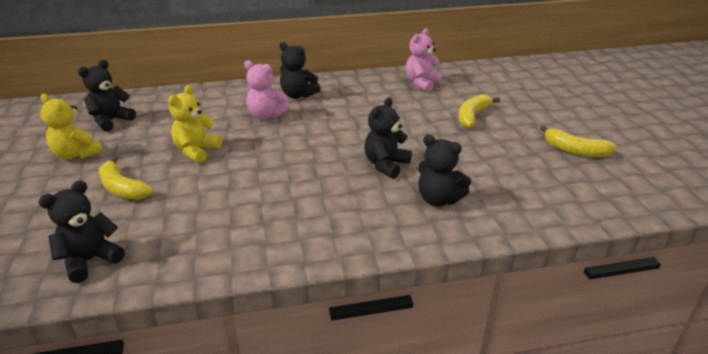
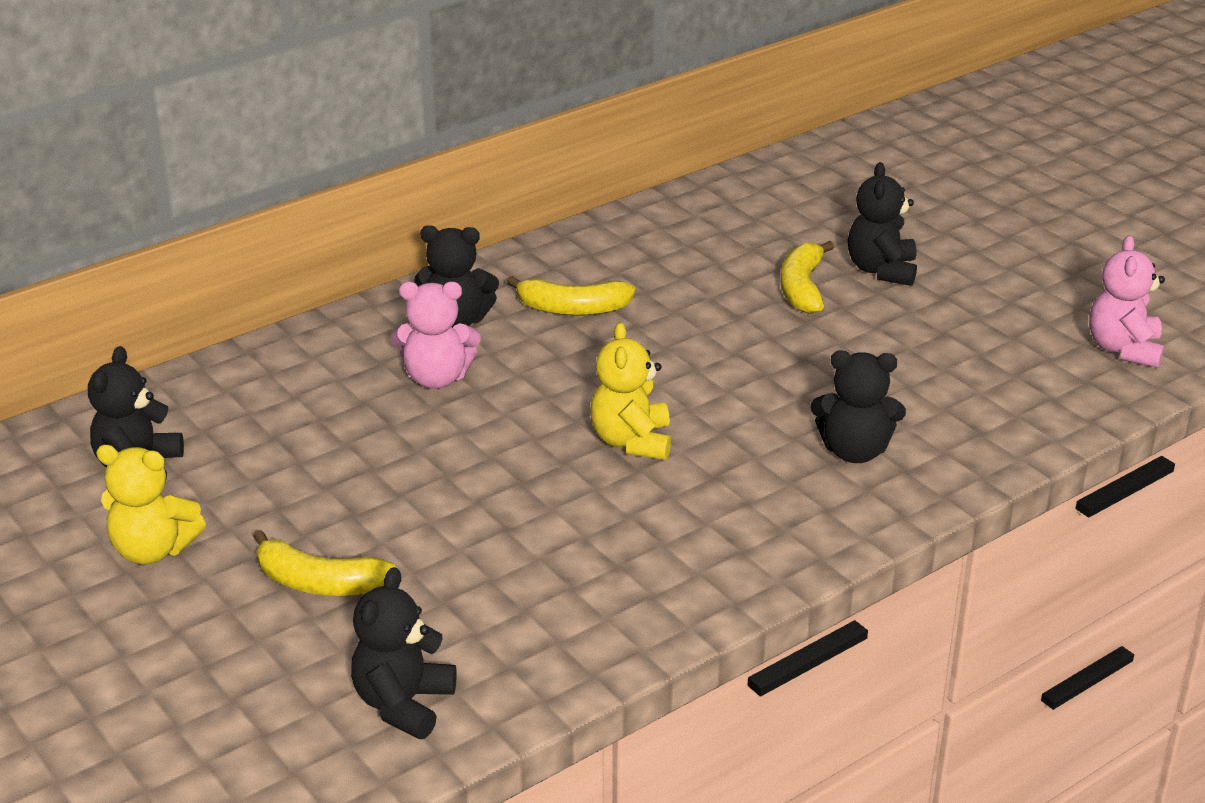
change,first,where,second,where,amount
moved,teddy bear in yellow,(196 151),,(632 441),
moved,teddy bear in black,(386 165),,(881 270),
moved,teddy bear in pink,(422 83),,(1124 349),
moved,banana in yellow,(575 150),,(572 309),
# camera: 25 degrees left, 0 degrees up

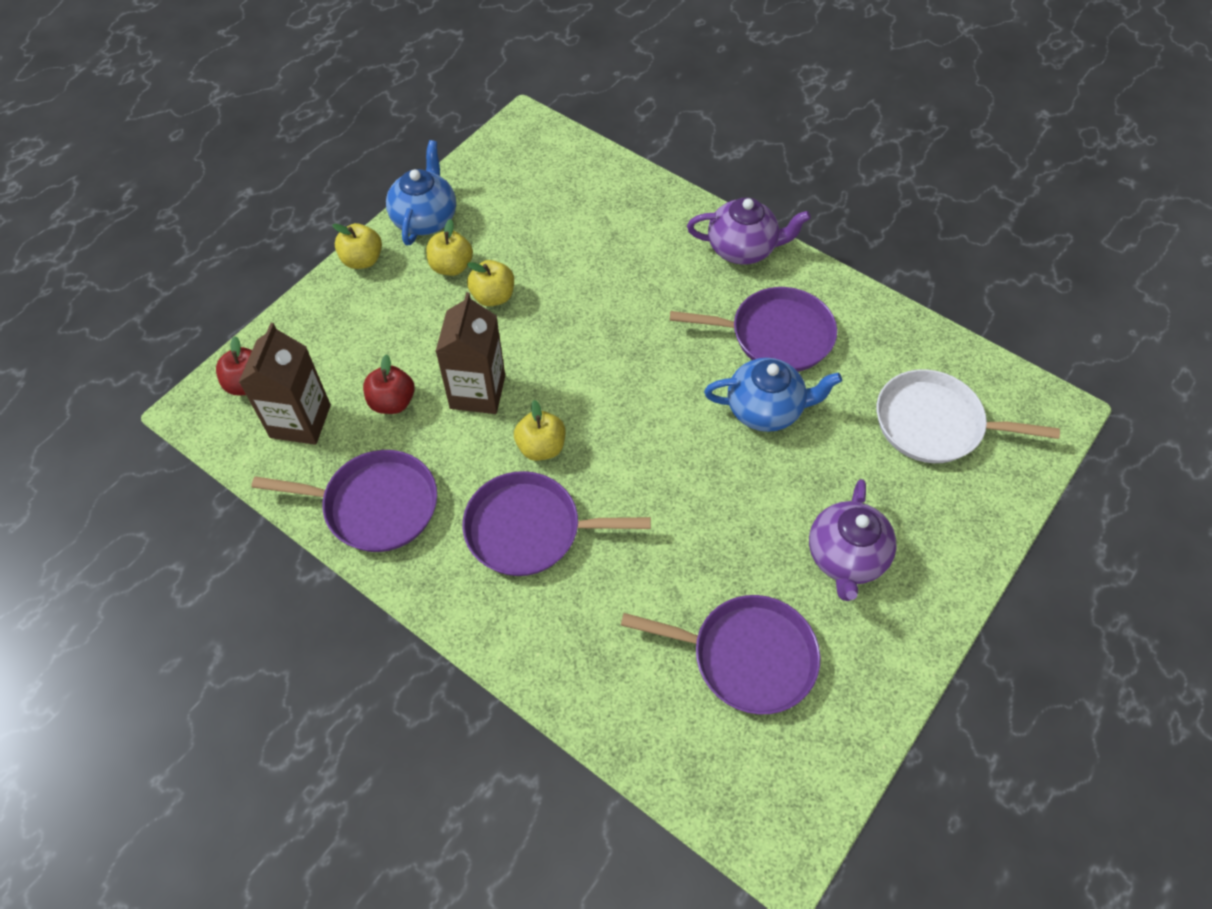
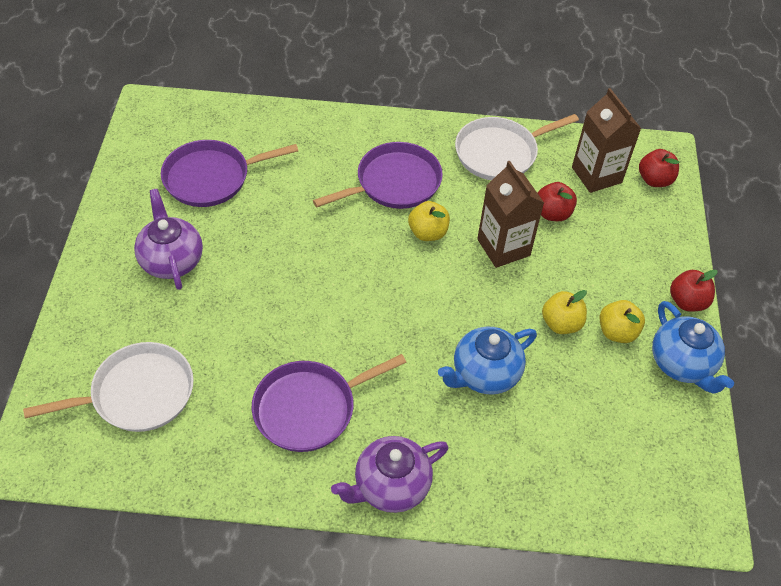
change,first,where,second,where,amount
moved,teapot in blue,(766 409),,(484 374),
recoloured,pan in purple,(375 505),pan in white,(500 153),
recoloured,apple in yellow,(362 260),apple in red,(687 302),
# camera: 145 degrees right, 5 degrees down

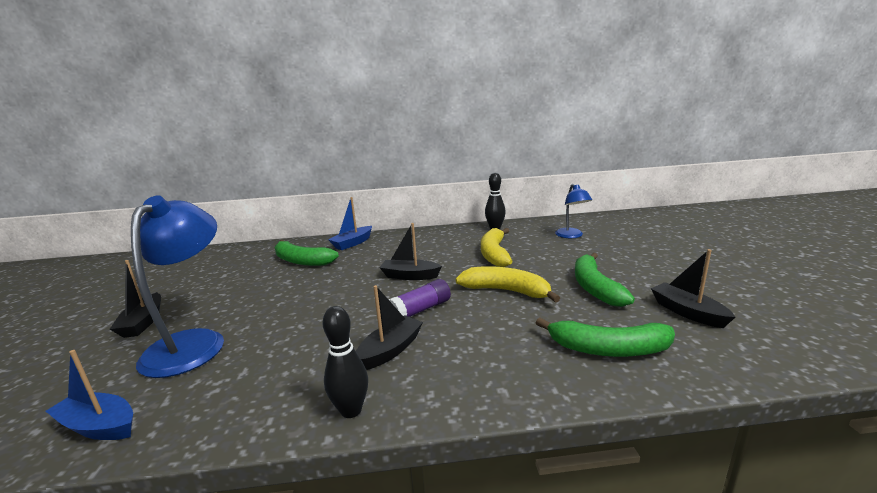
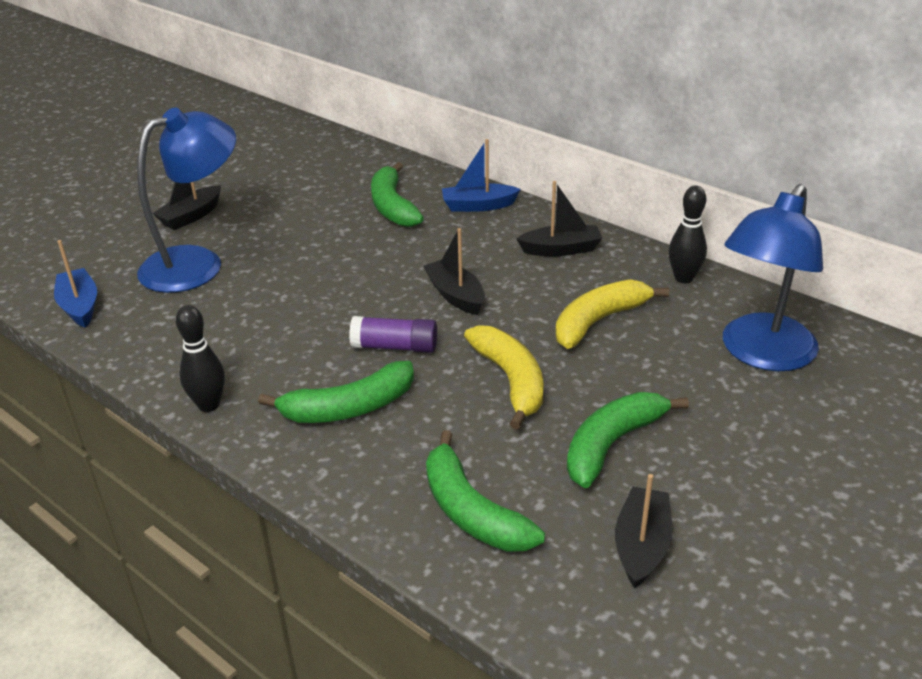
change,first,where,second,where,amount
added,,,banana in green,(349 408),
moved,boat in black,(390 350),,(561 249),
resized,lamp in blue,(571 236),,(761 354),x1.87
# camera: 45 degrees right, 15 degrees up

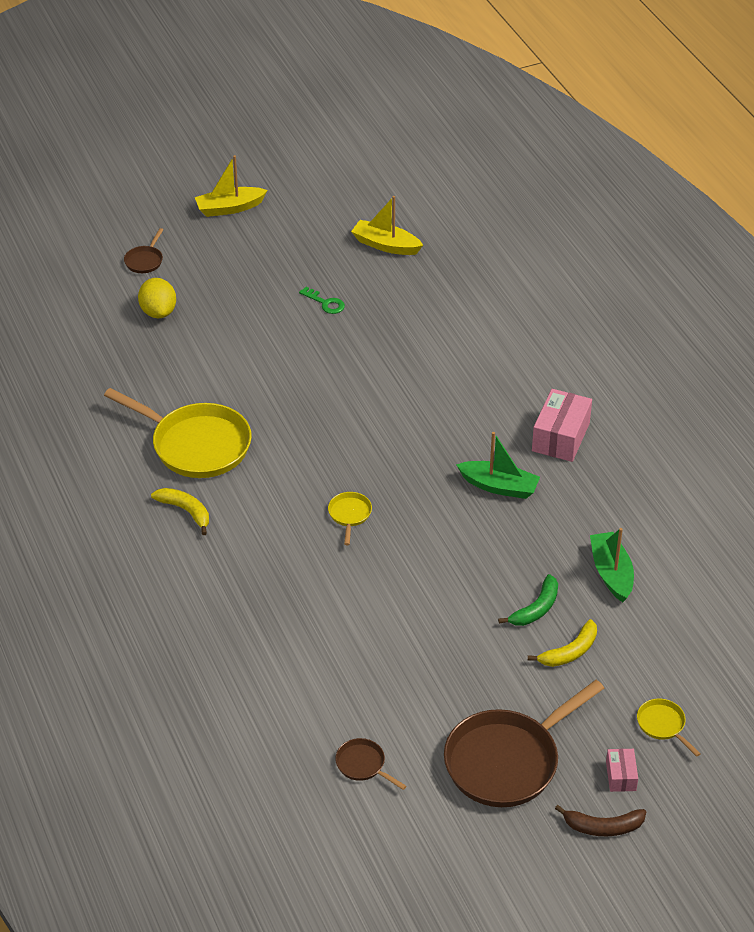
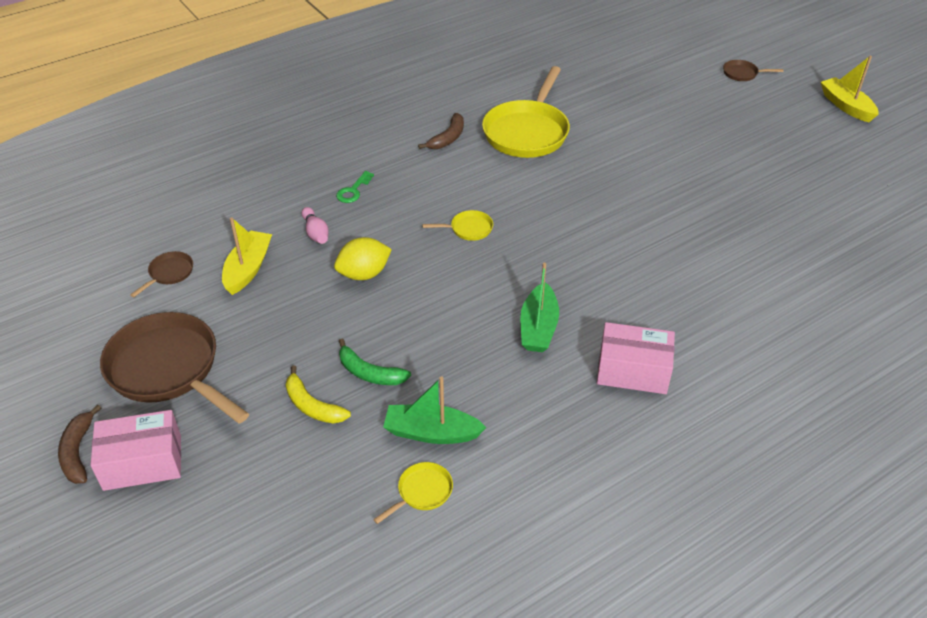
change,first,where,second,where,amount
added,,,bowling pin in pink,(316 233),
moved,lemon in yellow,(158 312),,(364 274),
moved,key in green,(325 303),,(353 191),
moved,boat in yellow,(386 245),,(248 269),
moved,pan in yellow,(663 725),,(422 492),
recoloured,banana in yellow,(185 511),banana in brown,(448 138),
turned,boat in green,(611 573),,(432 433),150 degrees counterclockwise
resized,box in pink,(621 776),,(142 462),x1.89
# camera: 80 degrees right, 0 degrees up

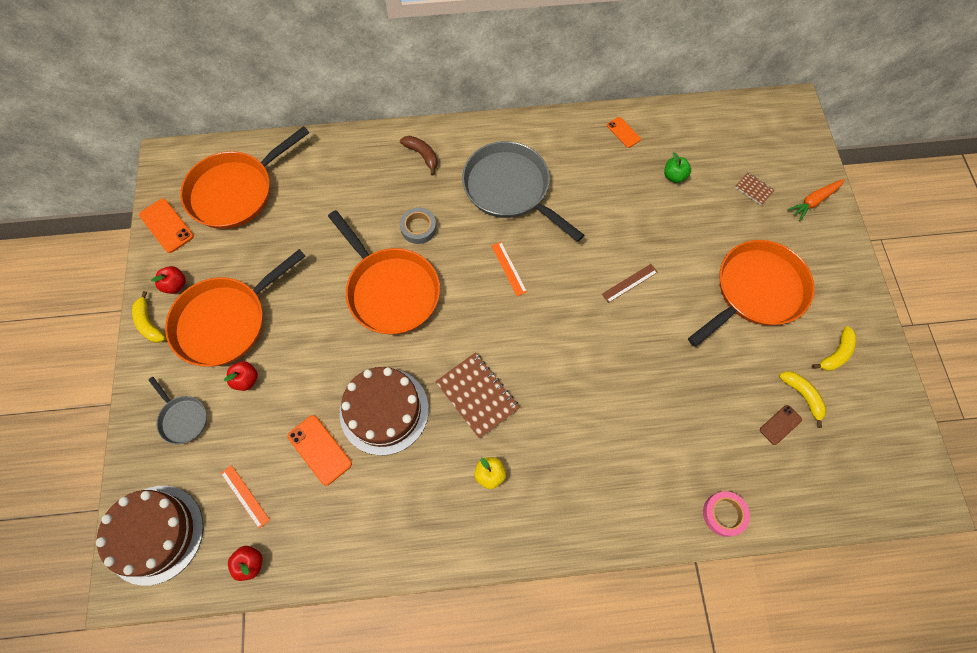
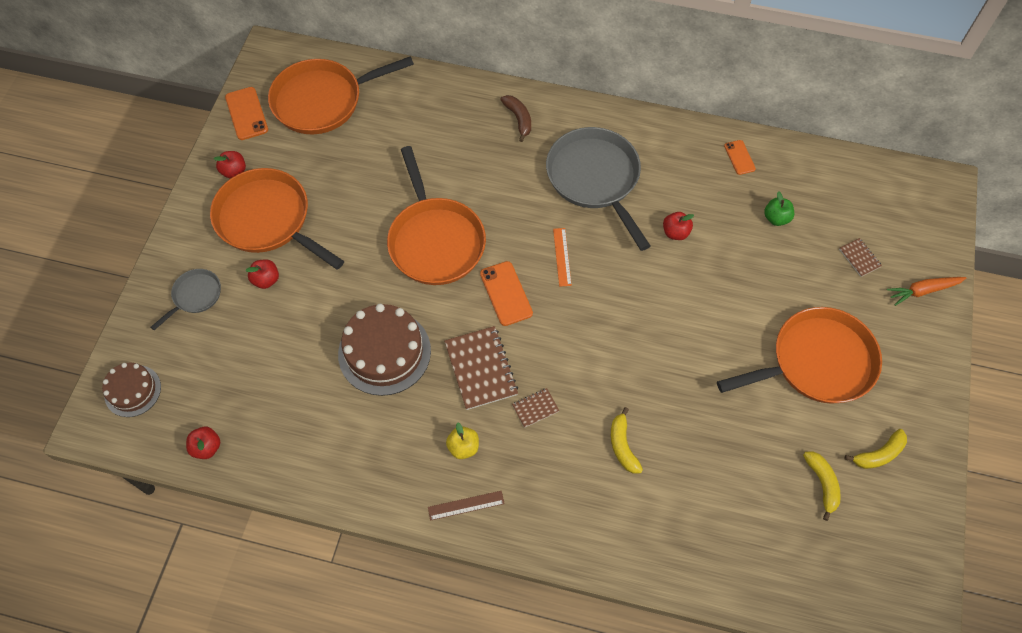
change,first,where,second,where,amount
removed,ruler in orange,(245 496),,,
removed,tape in grey,(418 228),,,
removed,tape in pink,(724 514),,,
removed,phone in brown,(780 424),,,
added,,,notebook in brown,(535 408),
added,,,apple in red,(675 232),
moved,banana in yellow,(149 323),,(622 445),
moved,phone in orange,(319 450),,(506 293),
moved,ruler in brown,(629 283),,(466 505),
turned,pan in grey,(182 418),,(195 296),120 degrees counterclockwise
turned,pan in orange,(226 321),,(267 220),60 degrees clockwise
resized,cake in brown,(155 534),,(132 391),x0.59
# camera: 20 degrees right, 5 degrees down

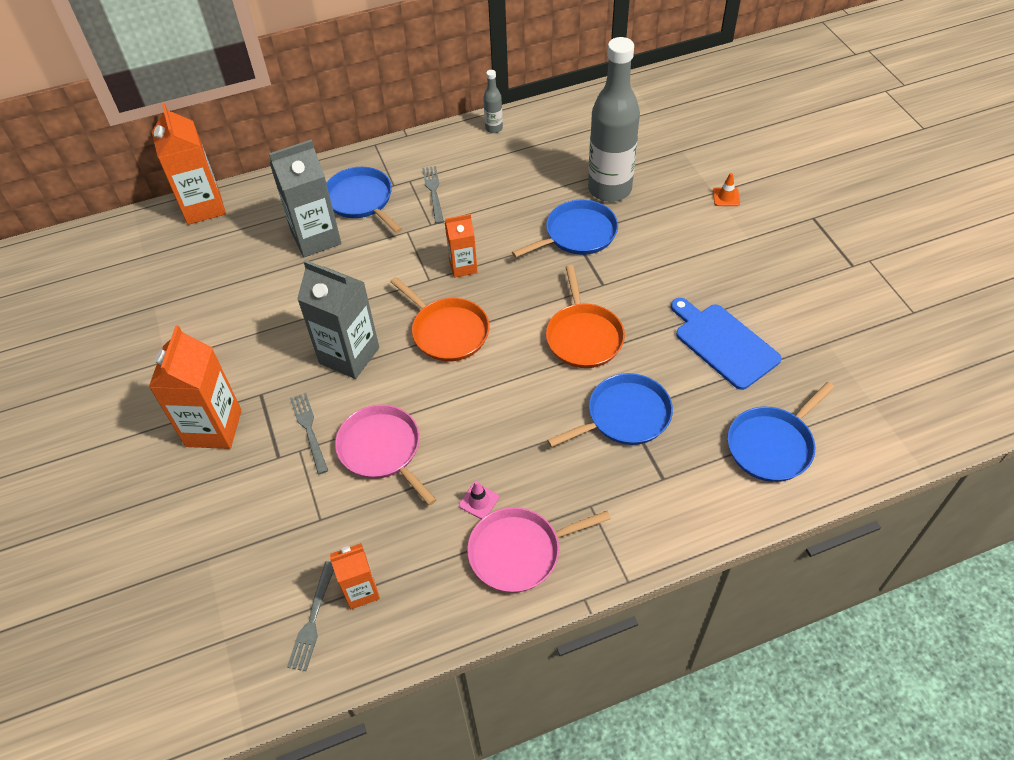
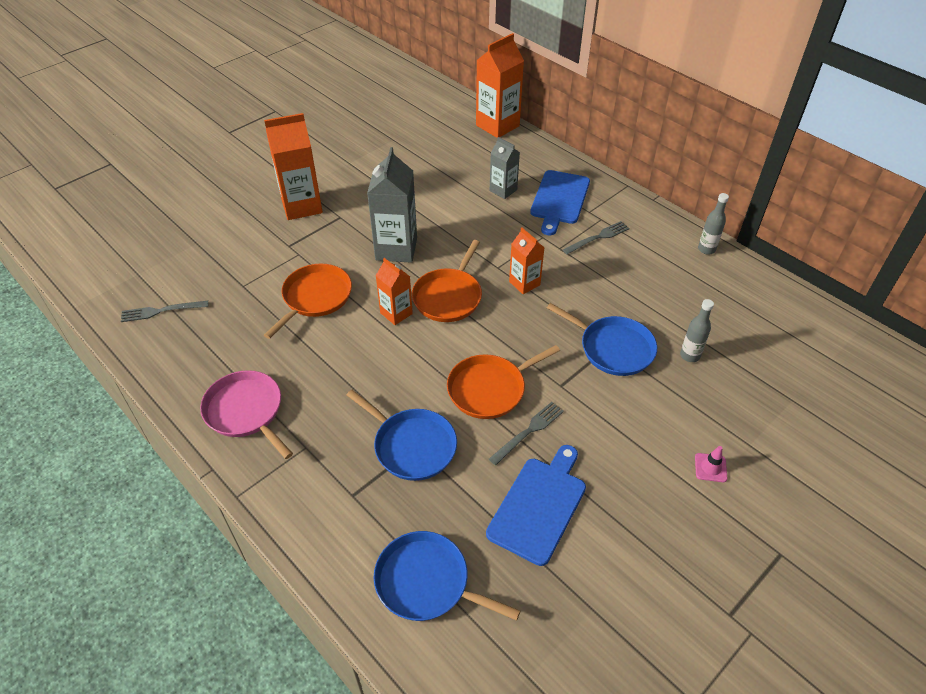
change,first,where,second,where,amount
removed,traffic cone in orange,(726 197),,,
moved,fork in grey,(309 430),,(528 431),
moved,carton in orange,(361 591),,(396 313),
moved,traffic cone in pink,(479 501),,(710 467),
replaced,pan in blue,(361 200),cutting board in blue,(559 200),
recoloured,pan in pink,(382 450),pan in orange,(315 298),
resized,carton in grey,(316 238),,(503 190),x0.58
resized,bottle in grey,(609 189),,(689 355),x0.42
# camera: 65 degrees right, 5 degrees down

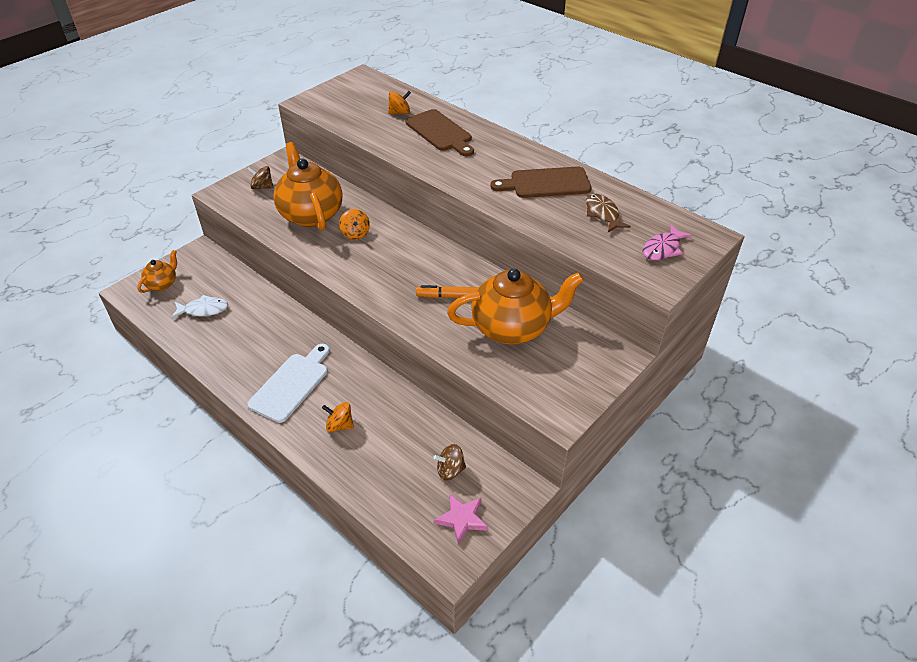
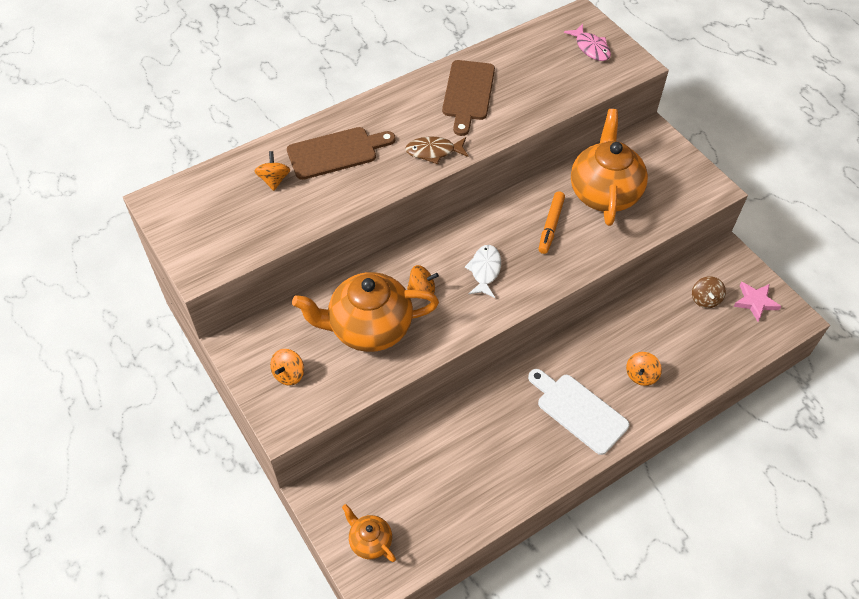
change,first,where,second,where,amount
moved,fish in white,(203 310),,(485 270),
moved,fish in brown,(602 214),,(434 152),
recoloured,spinning top in brown,(262 187),spinning top in orange,(289 374),
# camera: 75 degrees left, 10 degrees up

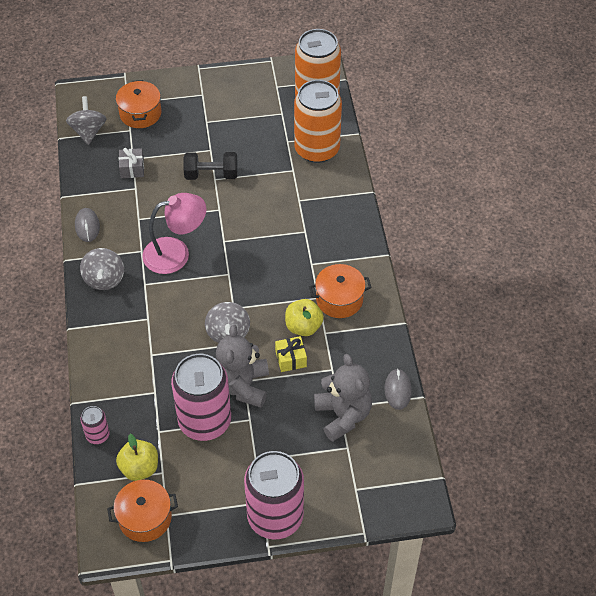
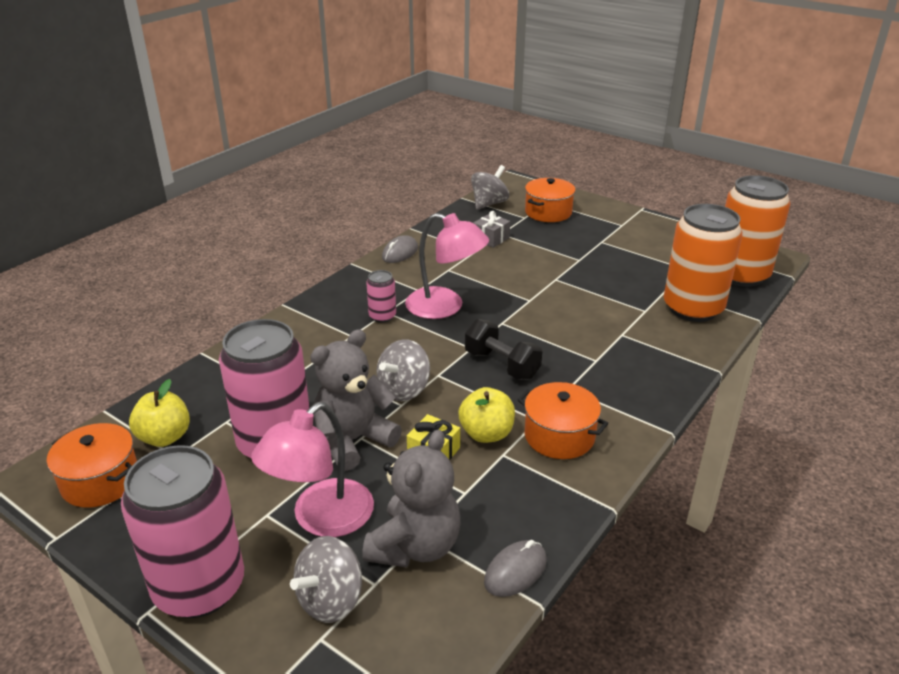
change,first,where,second,where,amount
added,,,lamp in pink,(321 519),
moved,spinning top in grey,(104 279),,(330 600),
moved,can in pink,(97 435),,(382 316),
moved,dumbbell in black,(211 175),,(501 365),
# camera: 45 degrees right, 20 degrees down

